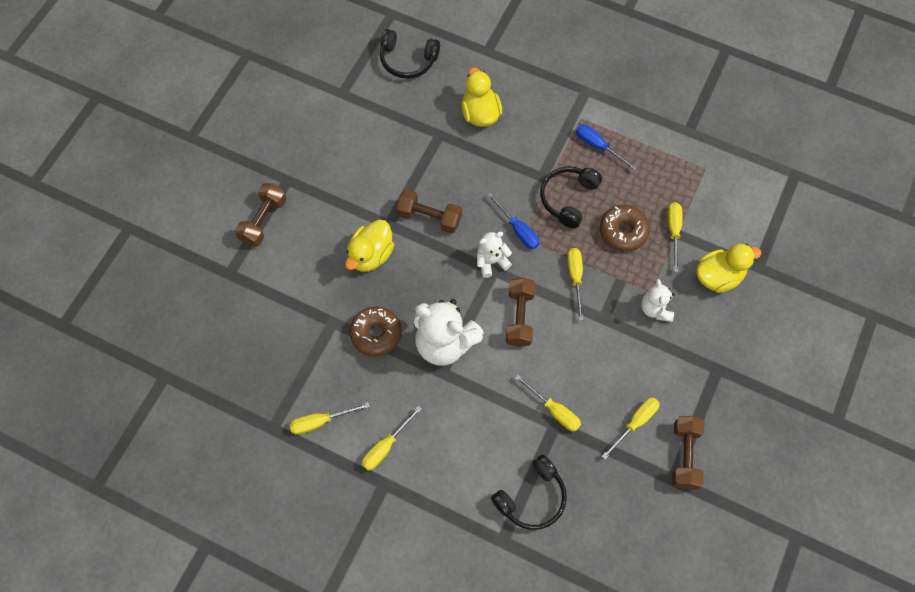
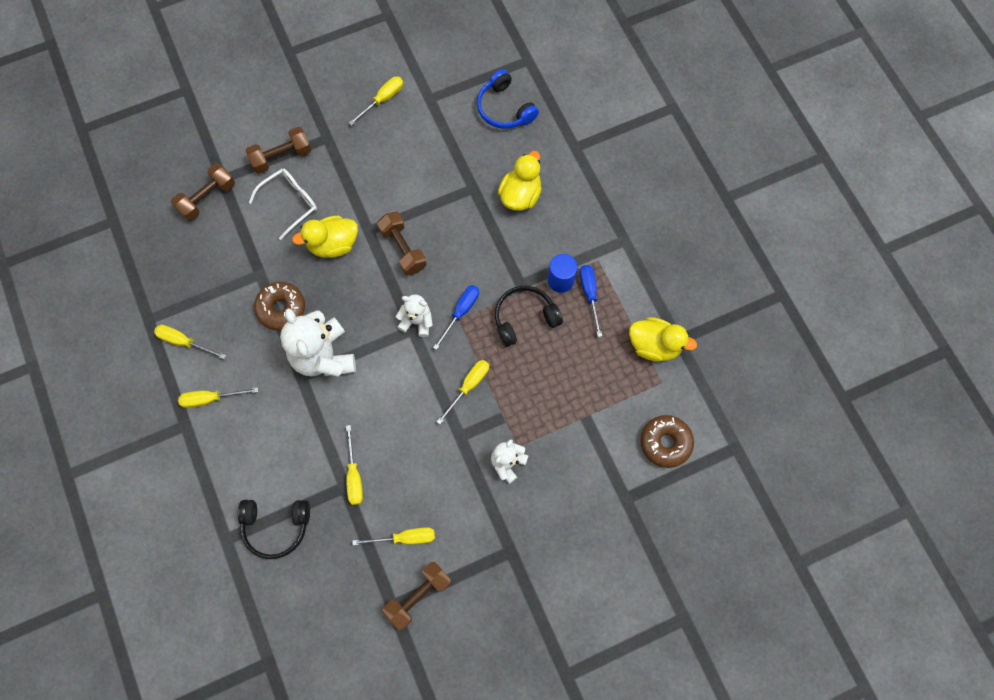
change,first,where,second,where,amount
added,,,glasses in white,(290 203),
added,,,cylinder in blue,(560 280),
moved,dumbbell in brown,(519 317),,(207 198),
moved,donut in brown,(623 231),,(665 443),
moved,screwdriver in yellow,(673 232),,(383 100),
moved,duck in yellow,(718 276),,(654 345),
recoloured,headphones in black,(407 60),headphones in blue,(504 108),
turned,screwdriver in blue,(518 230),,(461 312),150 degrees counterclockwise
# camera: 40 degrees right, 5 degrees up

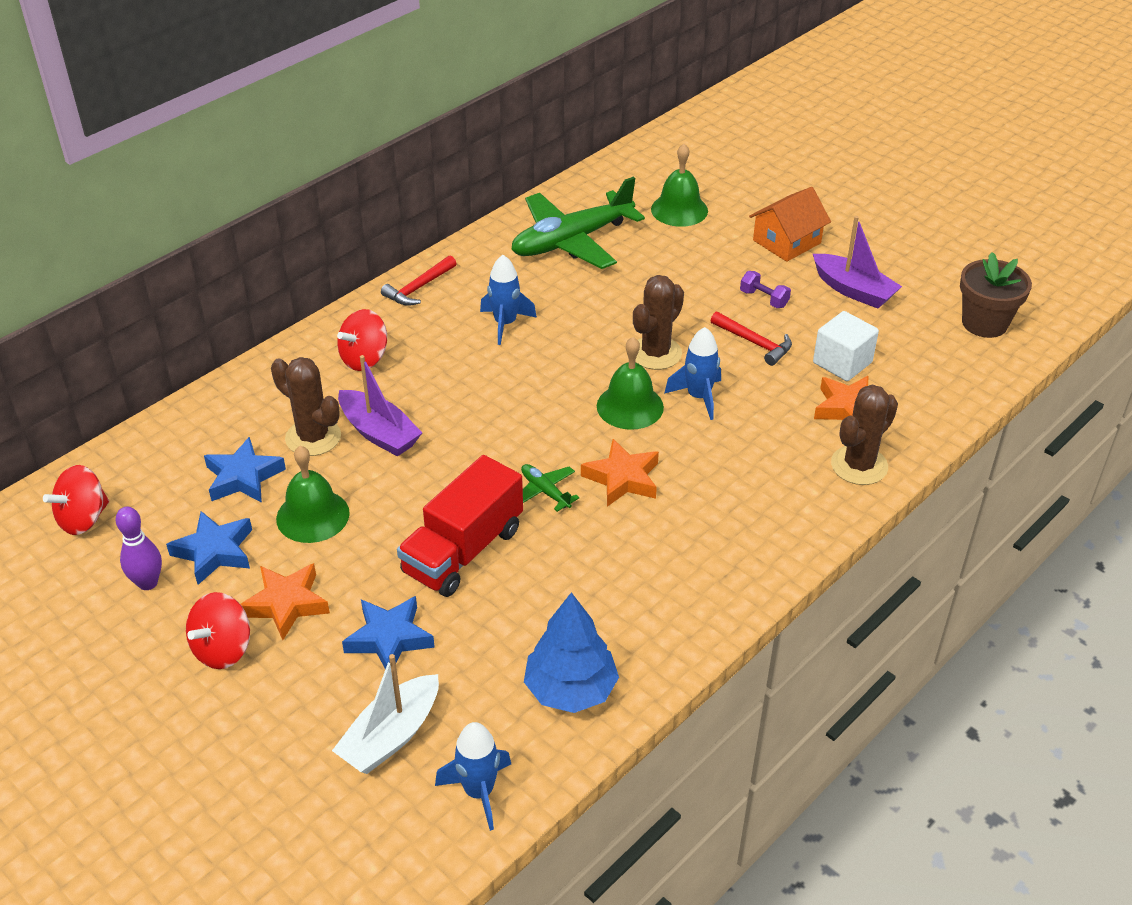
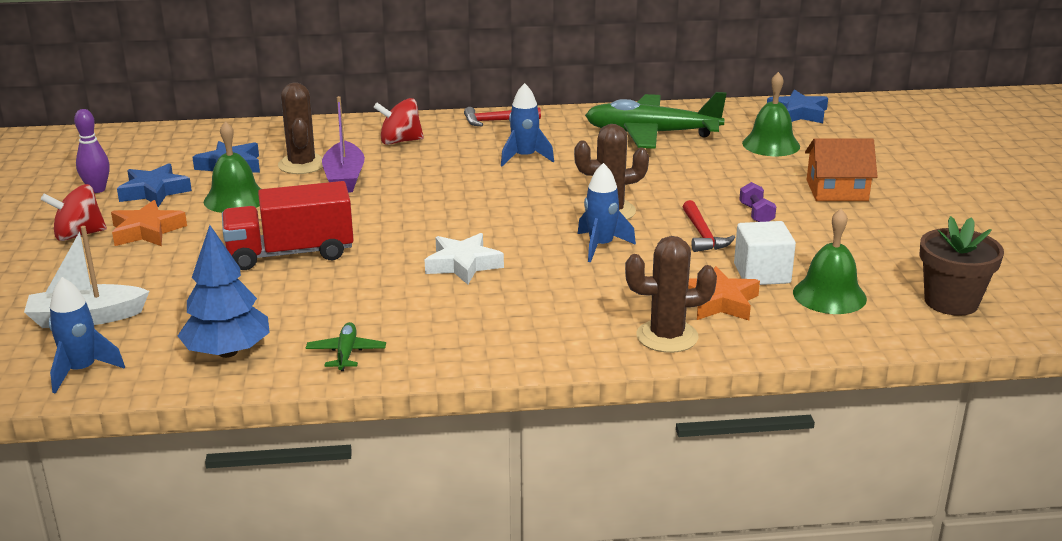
change,first,where,second,where,amount
removed,spinning top in red,(83 519),,,
removed,boat in purple,(853 290),,,
moved,star in blue,(389 638),,(798 113),
moved,plane in green,(545 491),,(346 353),
moved,bell in green,(630 406),,(829 295),
recoloured,star in orange,(622 478),star in white,(463 264),
# camera: 40 degrees right, 15 degrees down

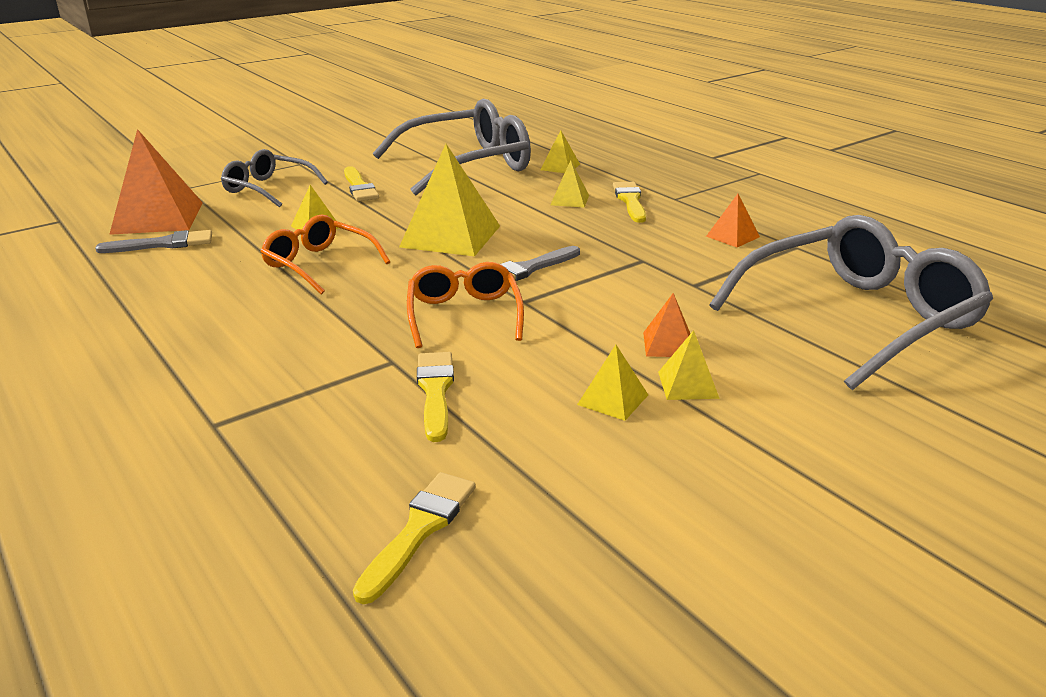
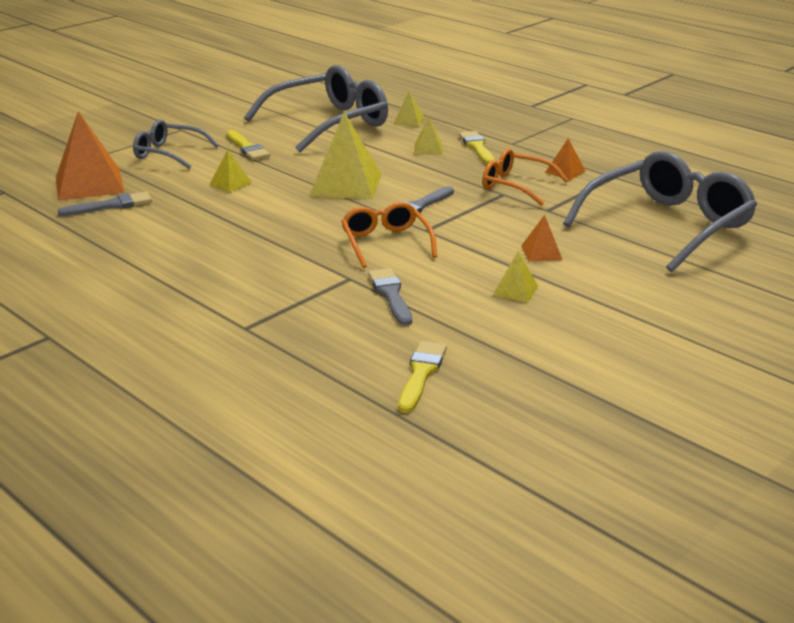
change,first,where,second,where,amount
removed,pyramid in yellow,(687 384),,,
moved,glasses in orange,(320 264),,(516 186),
recoloured,brush in yellow,(435 391),brush in grey,(391 295),
# camera: 10 degrees left, 0 degrees up

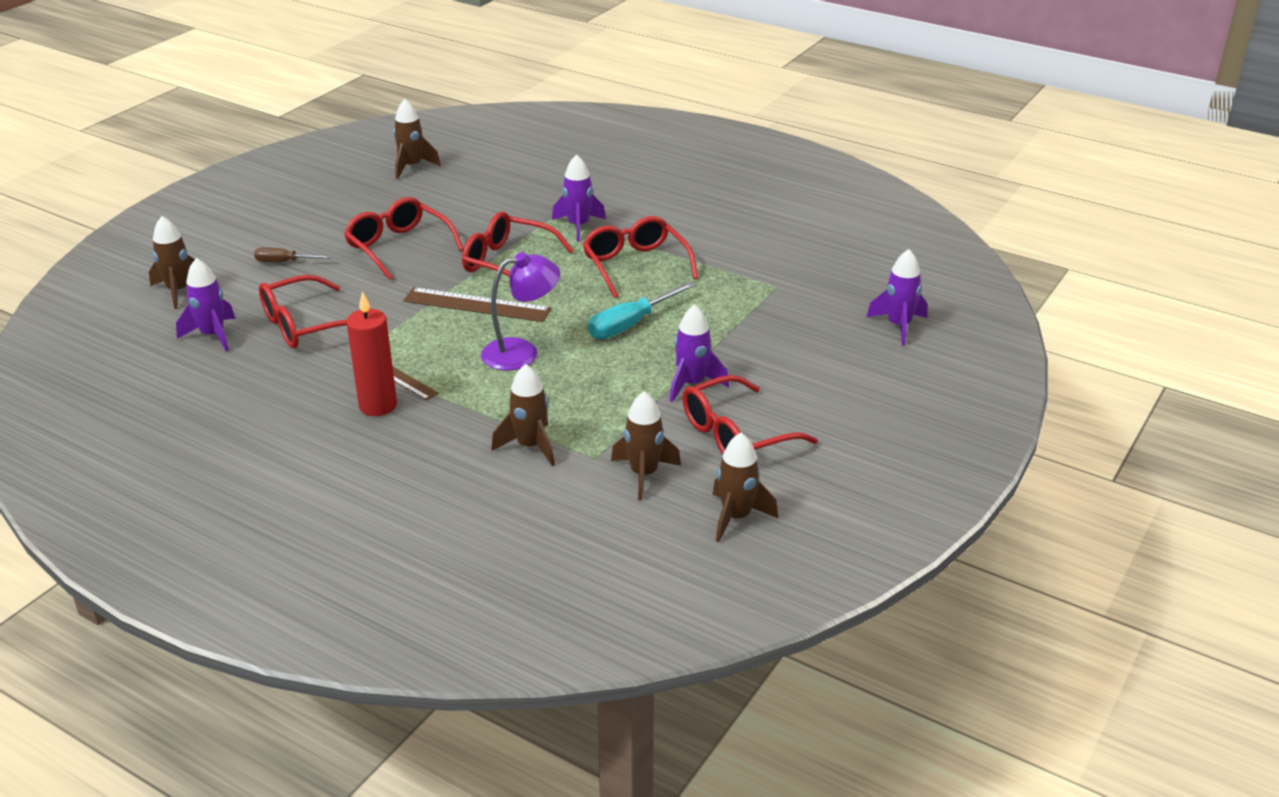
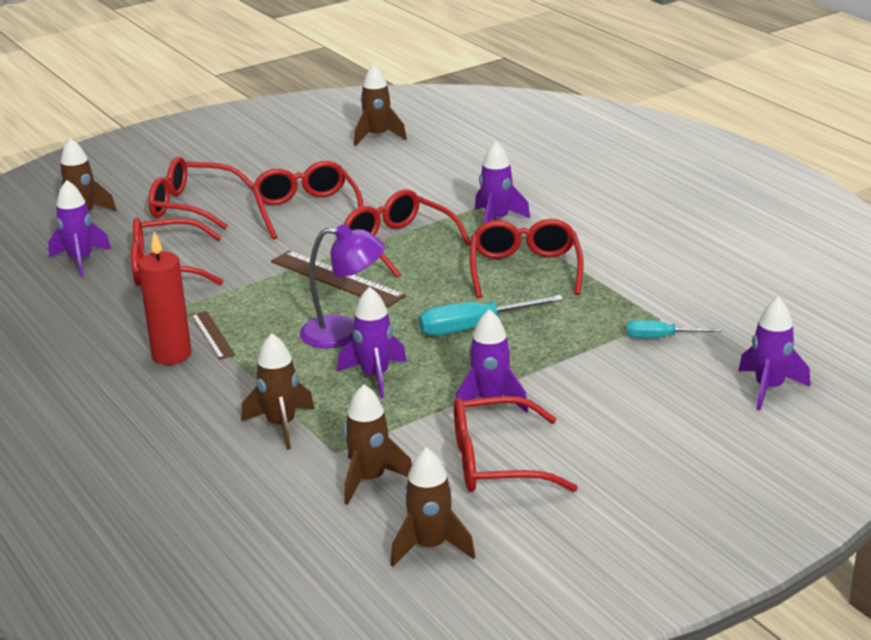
change,first,where,second,where,amount
added,,,rocket in purple,(375 376),
added,,,screwdriver in turquoise,(661 337),
replaced,screwdriver in brown,(284 262),glasses in red,(193 206),
# camera: 25 degrees right, 5 degrees down

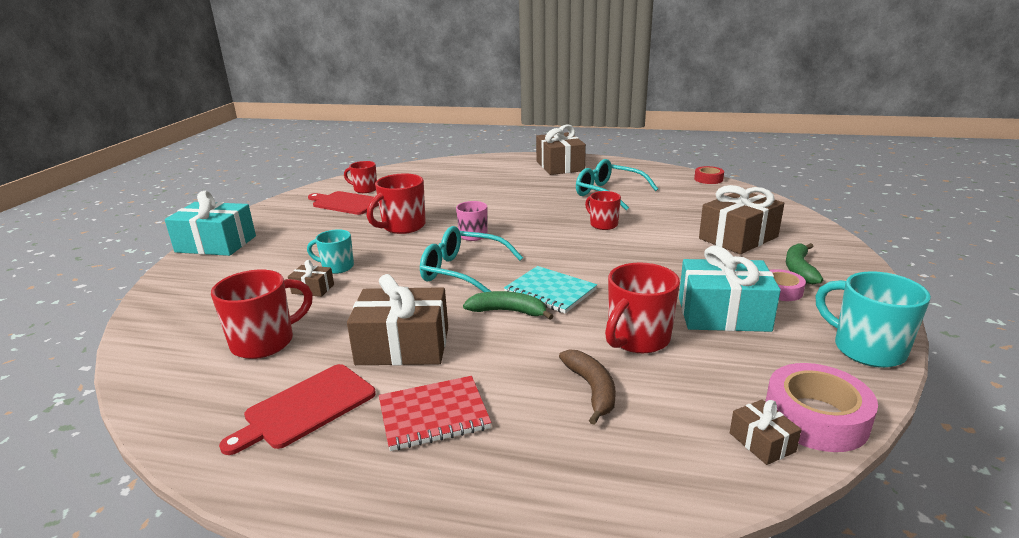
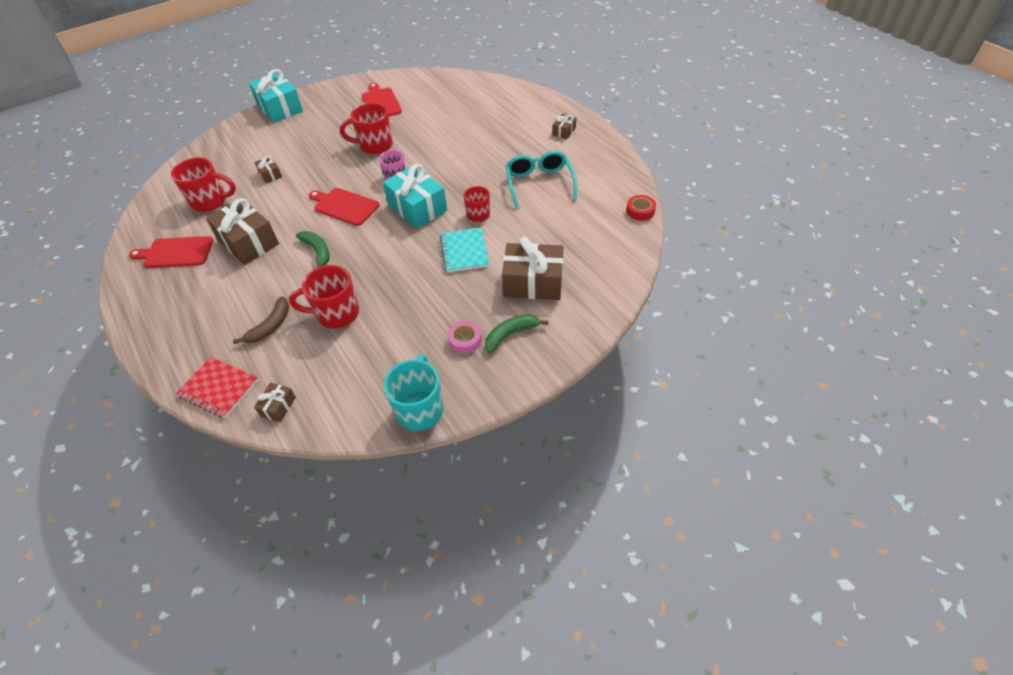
change,first,where,second,where,amount
removed,mug in turquoise,(337 267),,,
removed,mug in red,(365 189),,,
removed,tape in pink,(815 417),,,
moved,notebook in red,(434 415),,(218 388),
moved,notebook in turquoise,(550 292),,(464 251),
moved,gift in turquoise,(723 314),,(417 208),
replaced,glasses in turquoise,(462 271),cutting board in red,(344 206),
resized,gift in brown,(560 166),,(564 131),x0.47
# camera: 45 degrees right, 25 degrees up

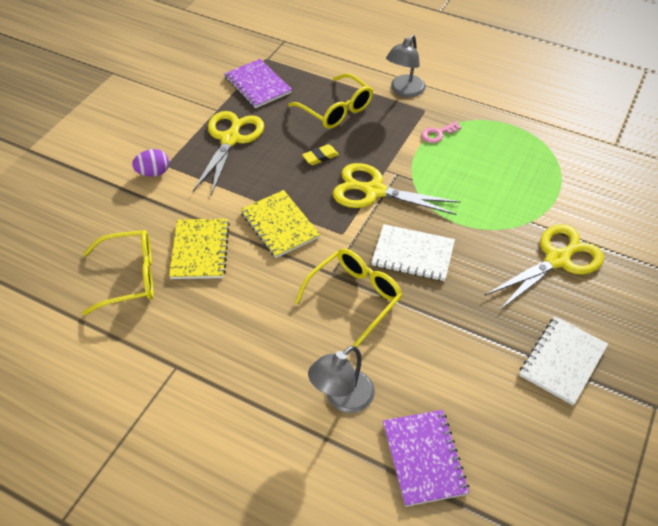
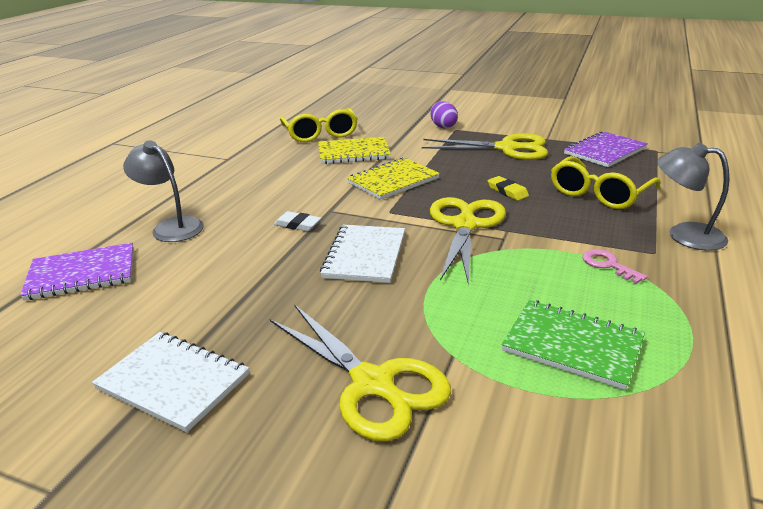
change,first,where,second,where,amount
added,,,notebook in green,(572 345),
replaced,glasses in yellow,(355 297),eraser in white,(298 224),
# camera: 85 degrees right, 20 degrees down

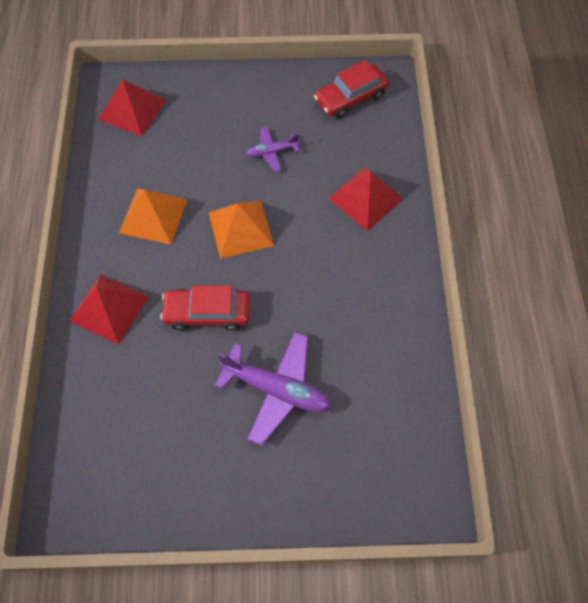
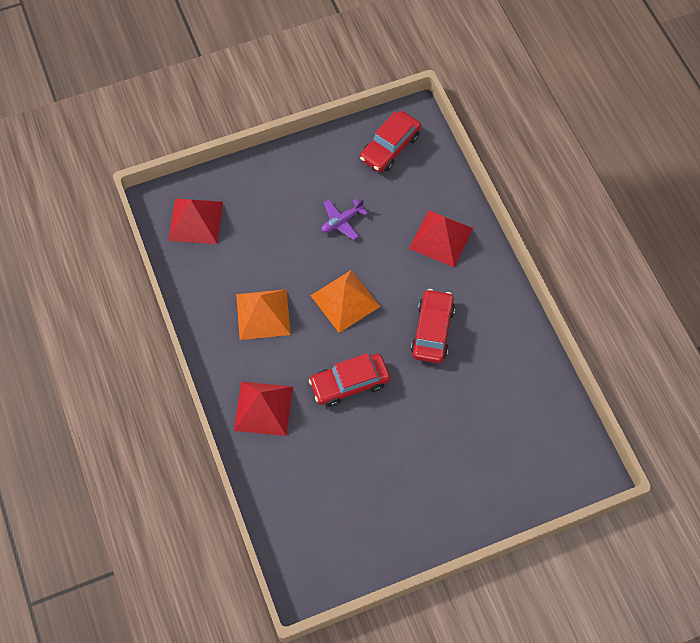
change,first,where,second,where,amount
removed,plane in purple,(276 389),,,
added,,,car in red,(432 331),
# camera: 20 degrees left, 0 degrees up

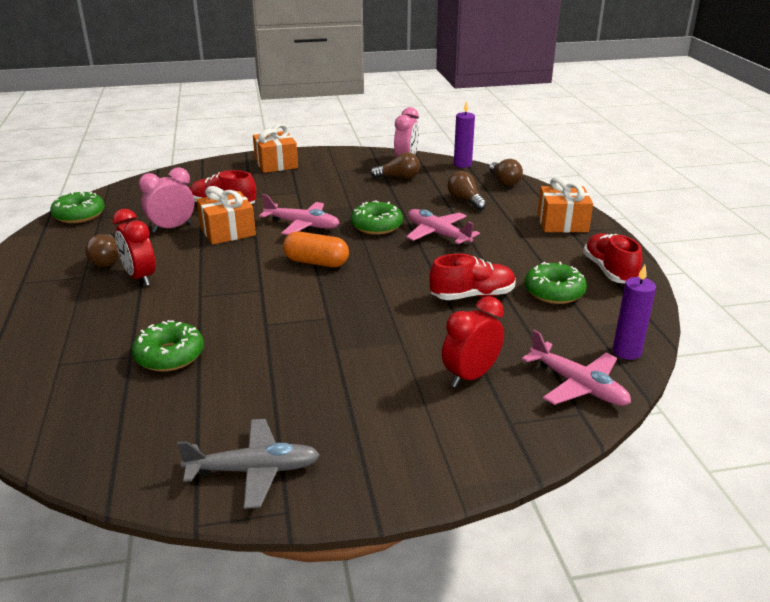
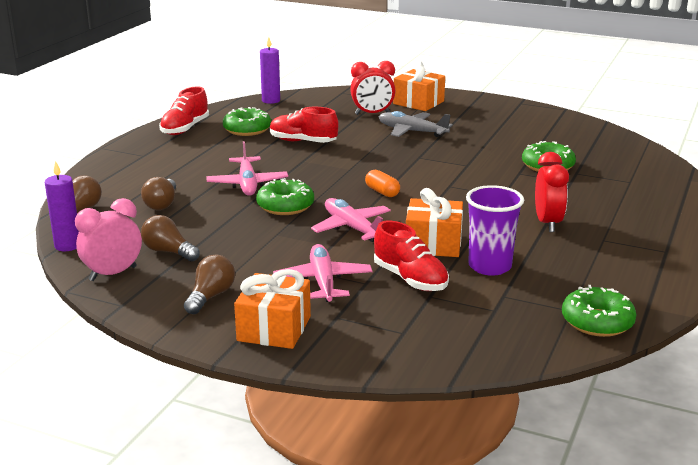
change,first,where,second,where,amount
moved,light bulb in brown,(107 260),,(210 296),
moved,plane in grey,(253 470),,(412 131),
moved,plane in pink,(577 385),,(323 282),
moved,gift in orange,(562 223),,(418 102),
replaced,clock in pink,(172 228),cup in purple,(489 266),
resized,capsule in orange,(316 262),,(382 192),x0.66
# camera: 145 degrees left, 5 degrees down

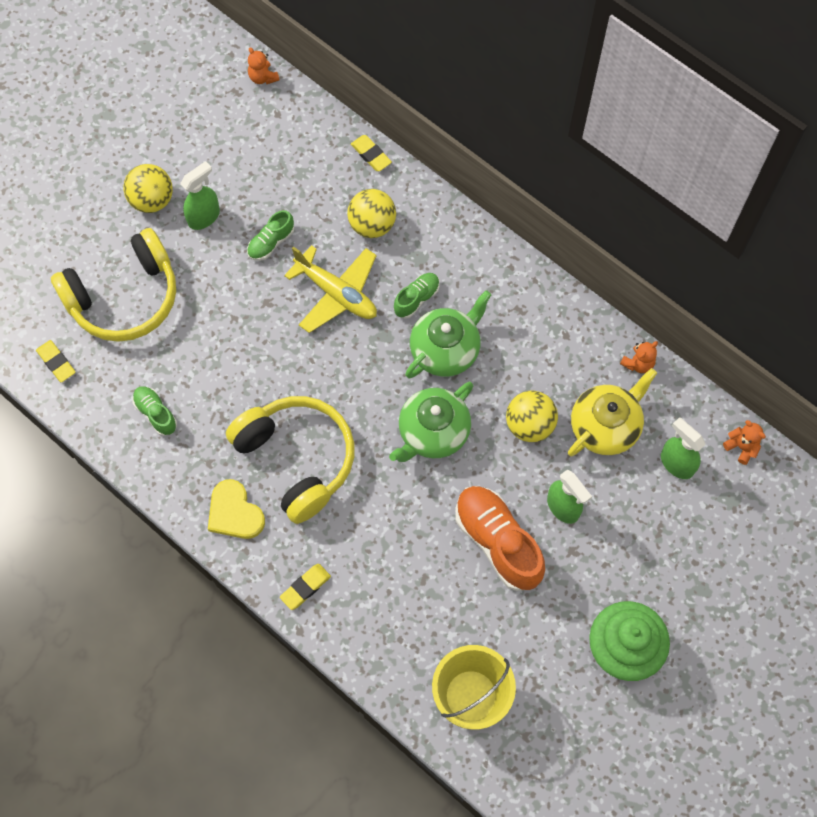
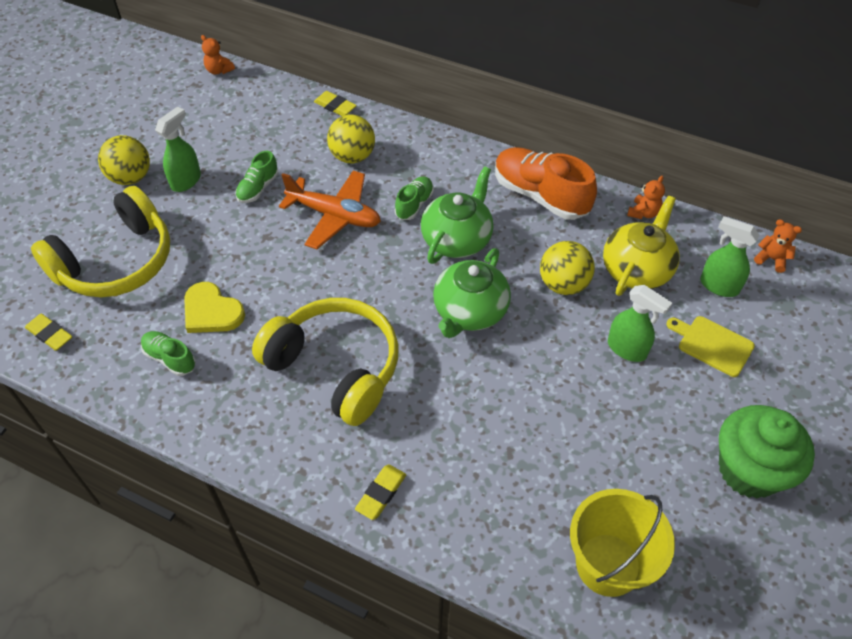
change,first,where,second,where,amount
added,,,cutting board in yellow,(712 345),
moved,heart in yellow,(234 512),,(211 311),
moved,shoe in orange,(497 542),,(540 195),
recoloured,plane in yellow,(336 293),plane in orange,(334 215),
# camera: 15 degrees left, 15 degrees down

